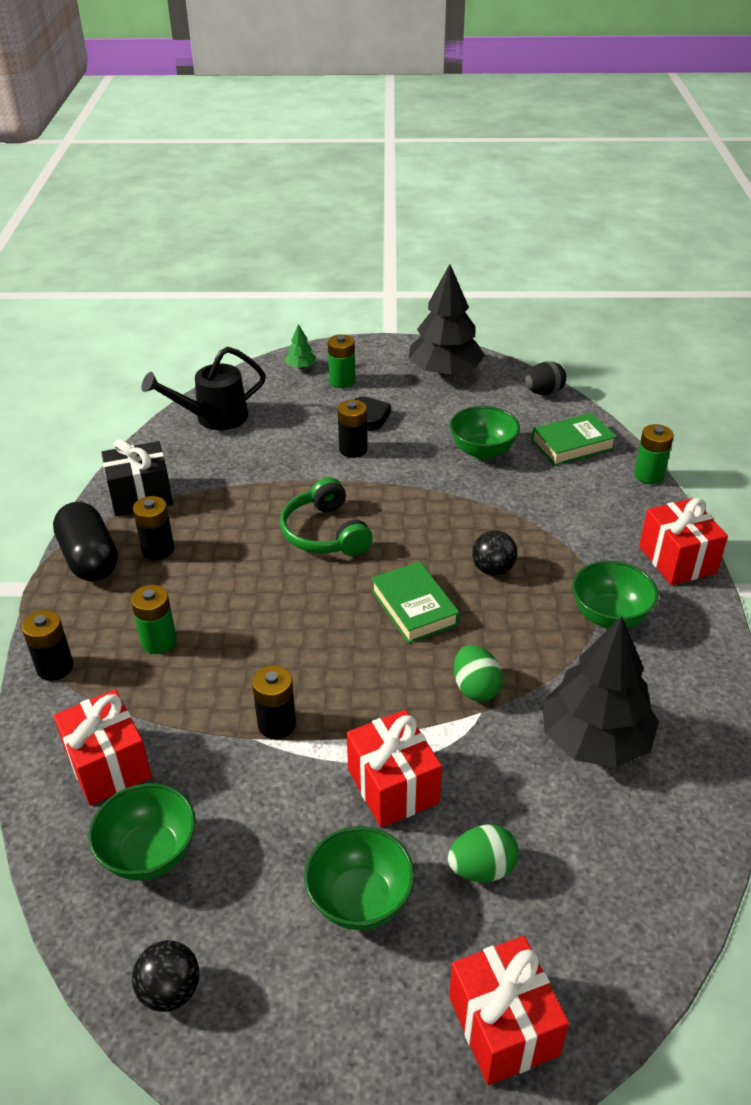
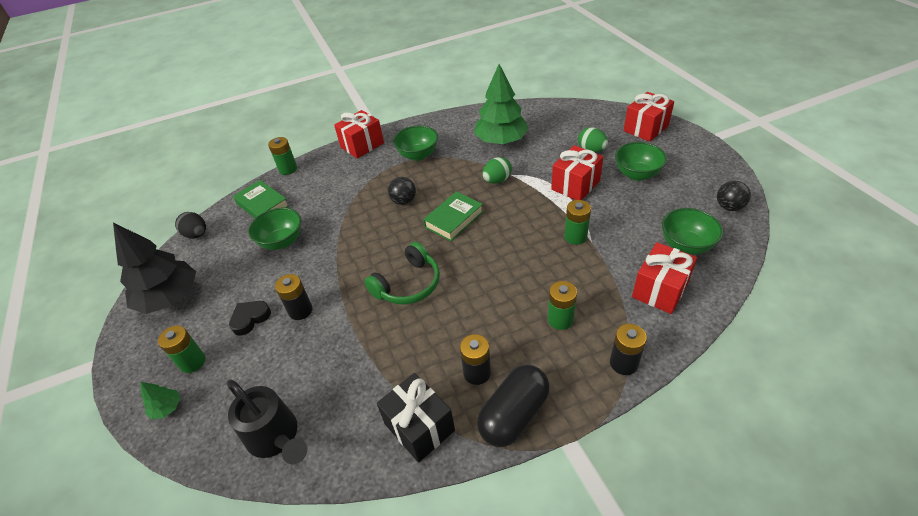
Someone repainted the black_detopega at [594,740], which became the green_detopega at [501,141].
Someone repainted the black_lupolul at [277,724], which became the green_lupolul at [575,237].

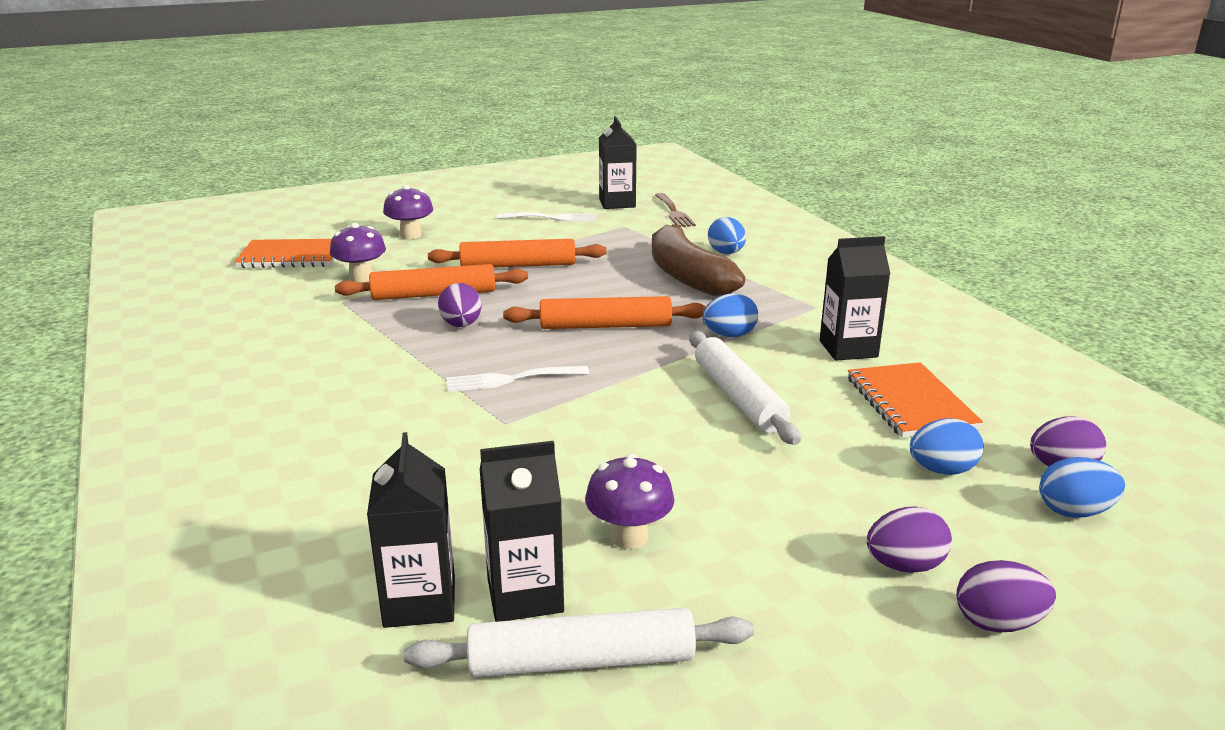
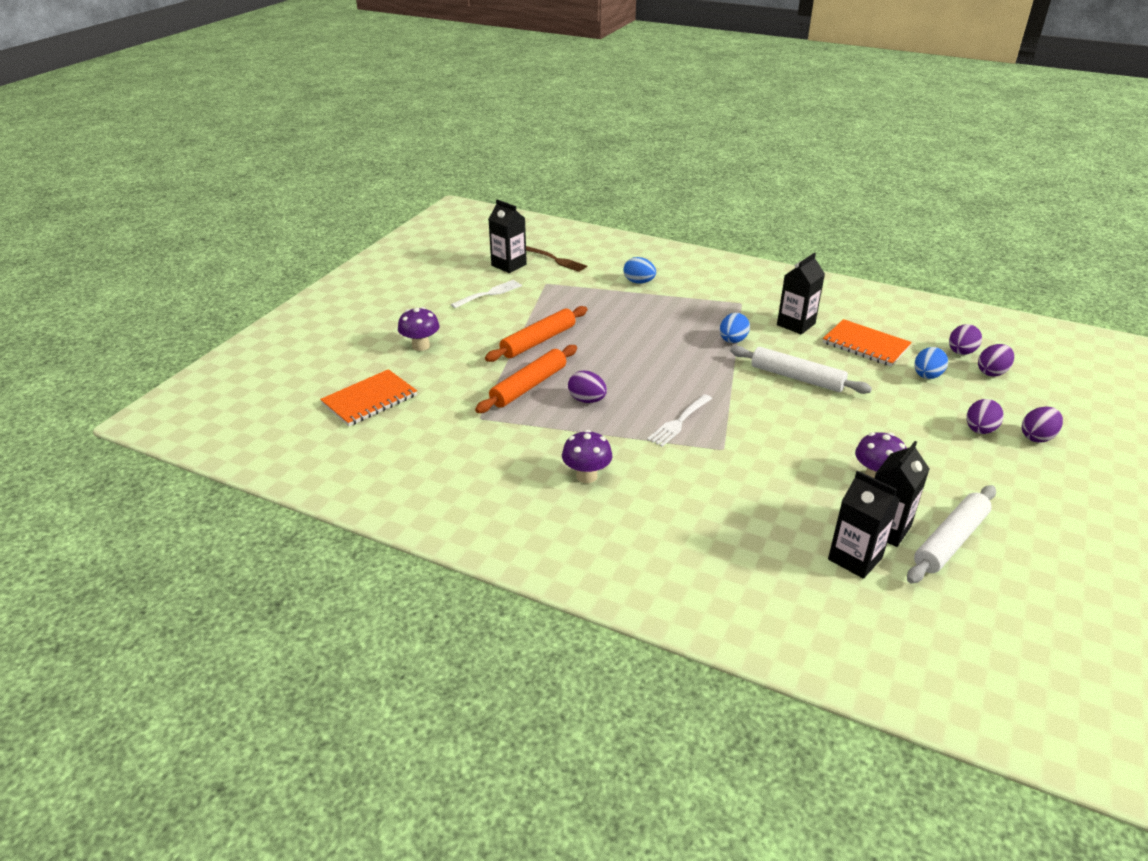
Someone carried the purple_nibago from [361,278] to [586,476].
Someone took away the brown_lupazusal at [687,276].
Someone took away the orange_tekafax at [606,326].
Someone repainted the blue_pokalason at [1074,512], which became the purple_pokalason at [992,372].

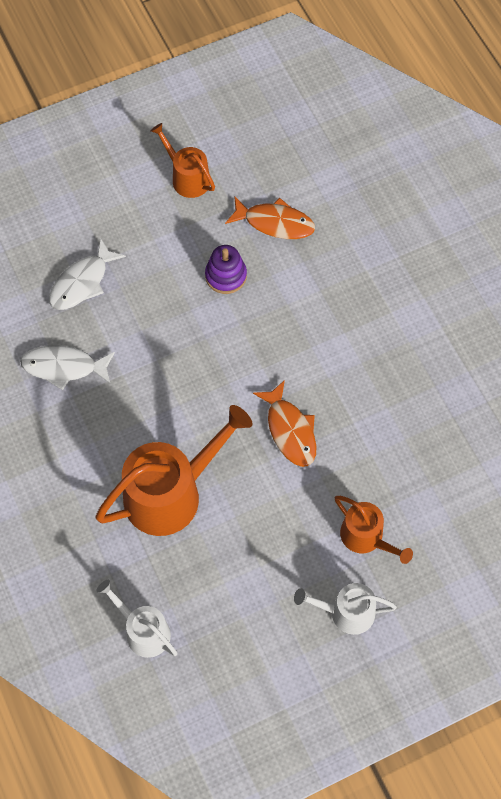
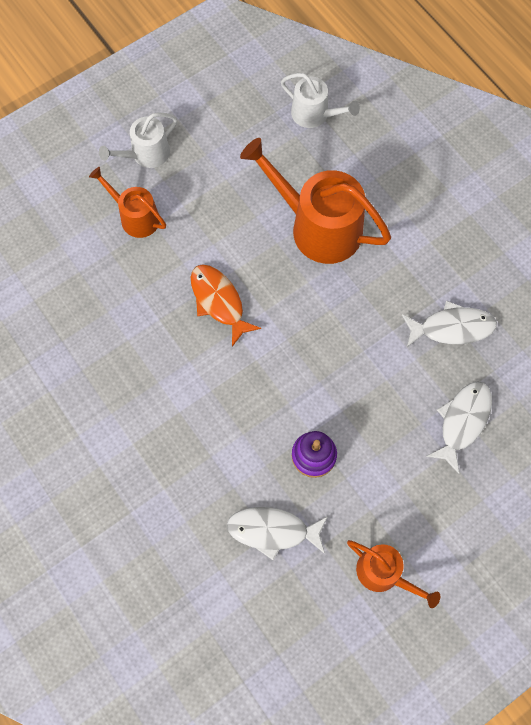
Someone repainted the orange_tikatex at [275,223], which became the white_tikatex at [272,530].
Someone rotated the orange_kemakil at [171,493] by 75 degrees clockwise.
Someone rotated the white_kemakil at [346,612] by 150 degrees clockwise.

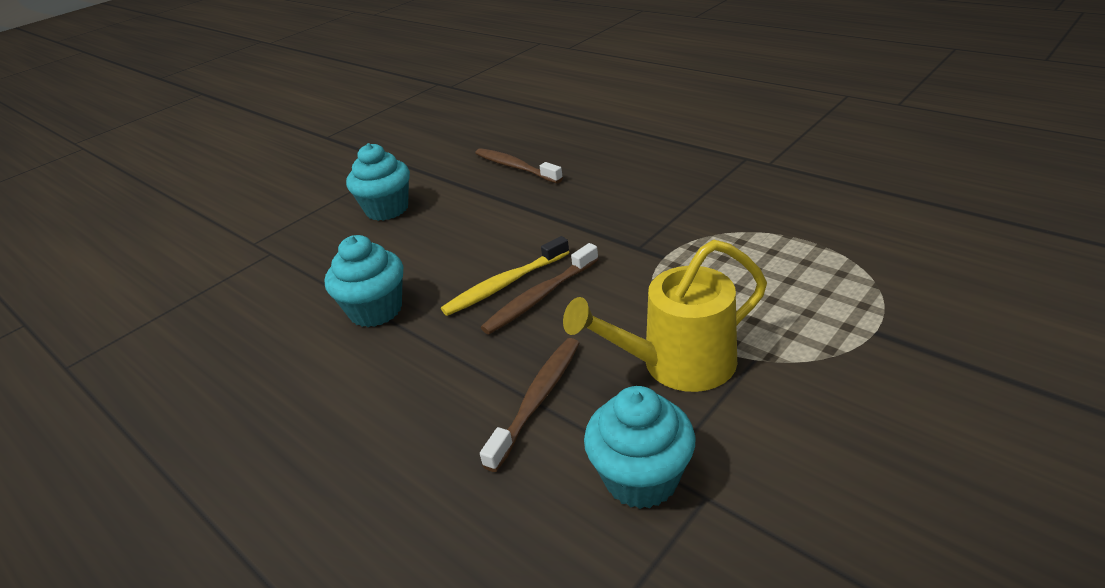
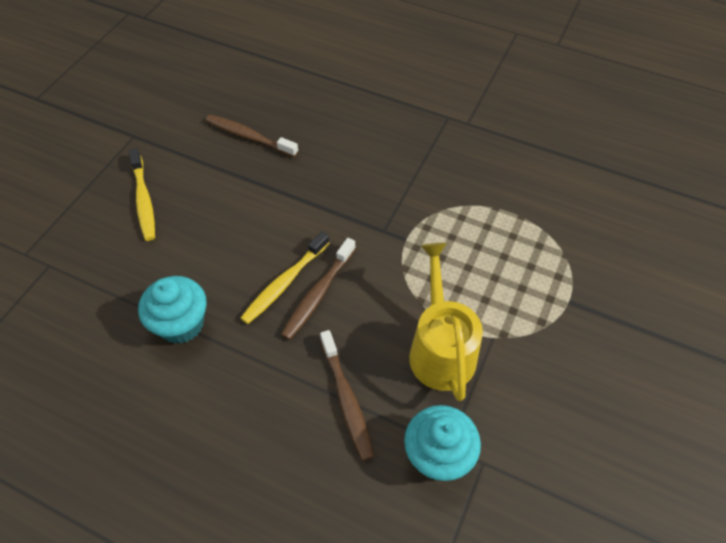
Someone swapped the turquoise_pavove at [387,209] for the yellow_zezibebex at [144,199].
Someone rotated the yellow_kemakil at [678,364] by 120 degrees clockwise.
Someone rotated the brown_zezibebex at [537,400] by 150 degrees clockwise.

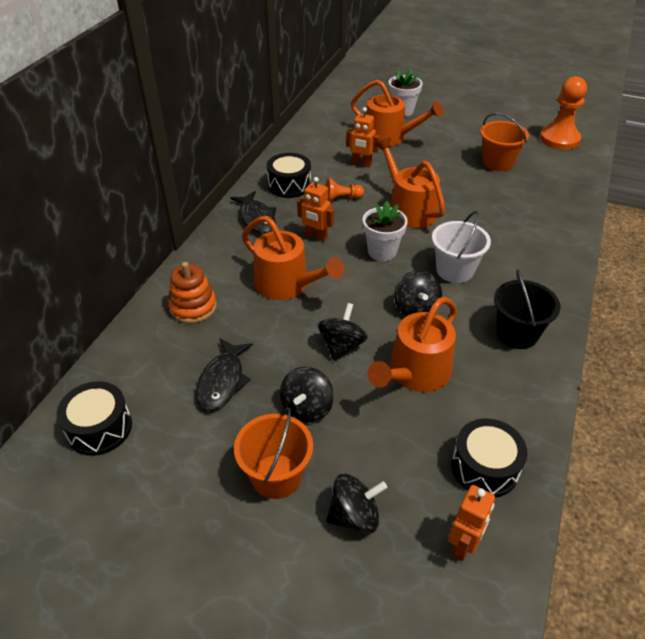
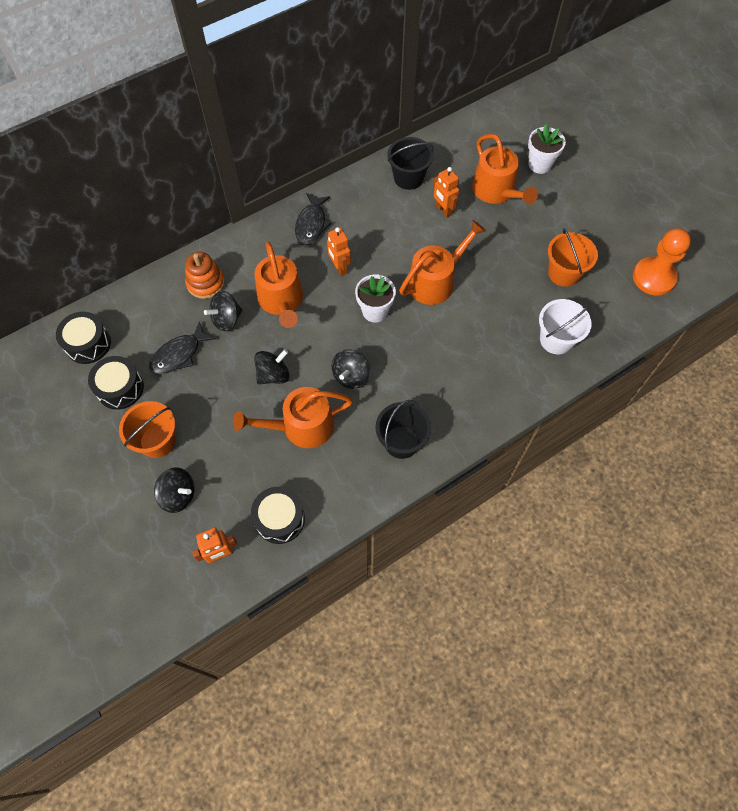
Someone rotated the orange_kemakil at [409,209] by 45 degrees clockwise.
Someone carried the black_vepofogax from [289,185] to [120,388].
Someone took away the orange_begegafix at [342,198].
Someone carried the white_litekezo from [455,270] to [556,339].
Someone carried the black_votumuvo from [307,408] to [226,319].
Someone put down the black_litekezo at [408,178].

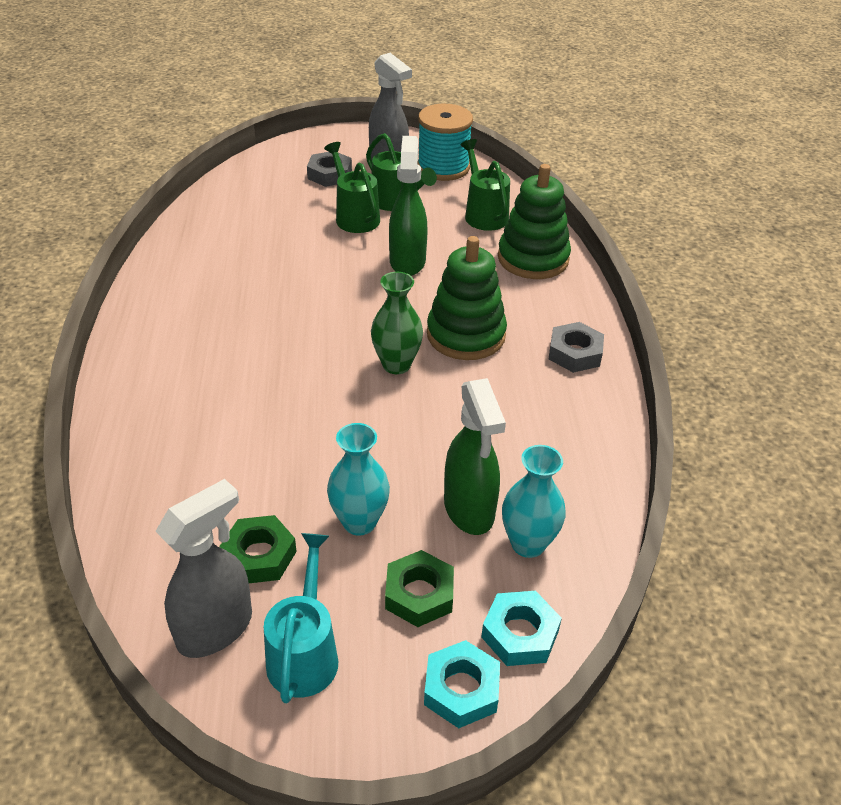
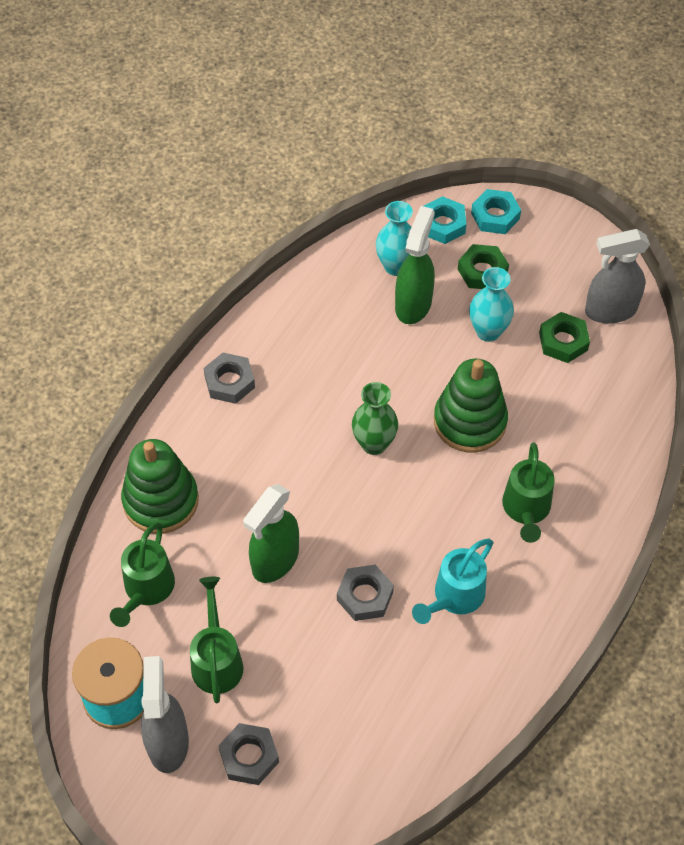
Someone carried the green_kemakil from [354,216] to [526,510].
Someone carried the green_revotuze from [466,335] to [470,422].
Someone carried the turquoise_kemakil from [305,652] to [454,597].
Someone put down the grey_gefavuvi at [365,596].

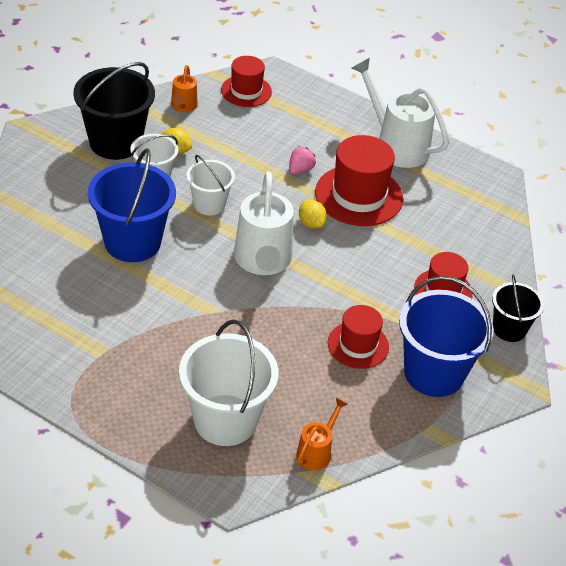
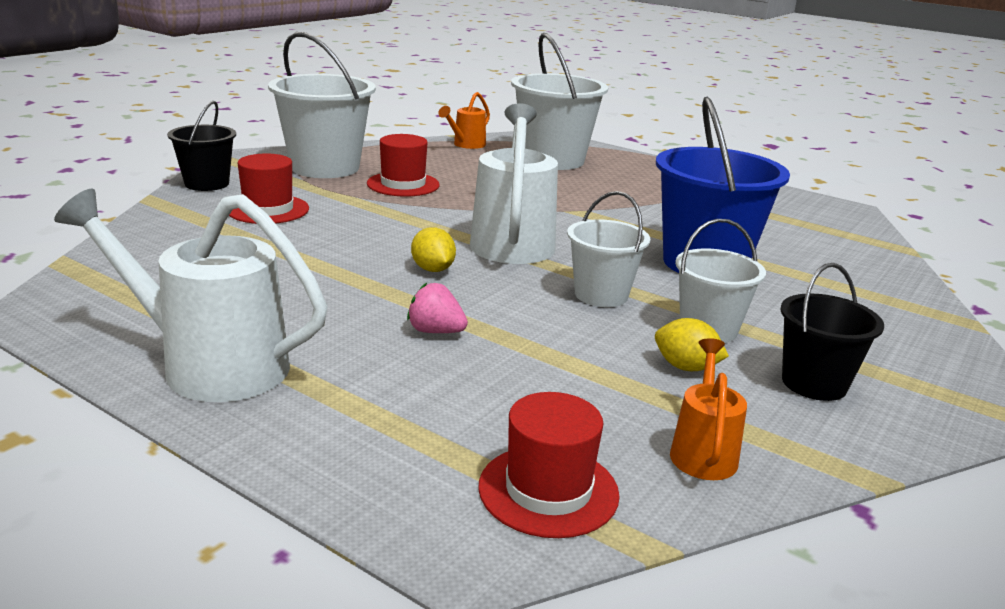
Someone rotated the white_kemakil at [396,145] by 150 degrees clockwise.
Someone scaled the black_litekezo at [115,142] by 0.58.
Someone took away the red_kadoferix at [359,195].
Someone rotated the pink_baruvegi at [300,170] by 75 degrees clockwise.
Someone repainted the blue_litekezo at [434,373], which became the white_litekezo at [325,167].

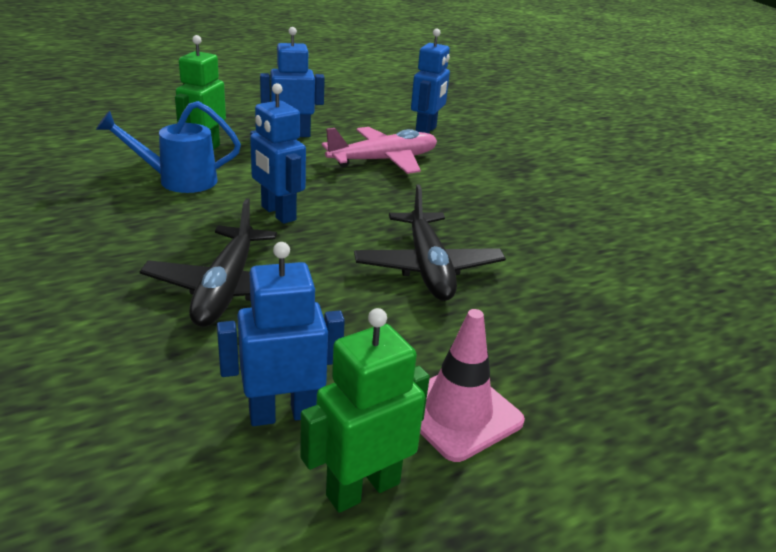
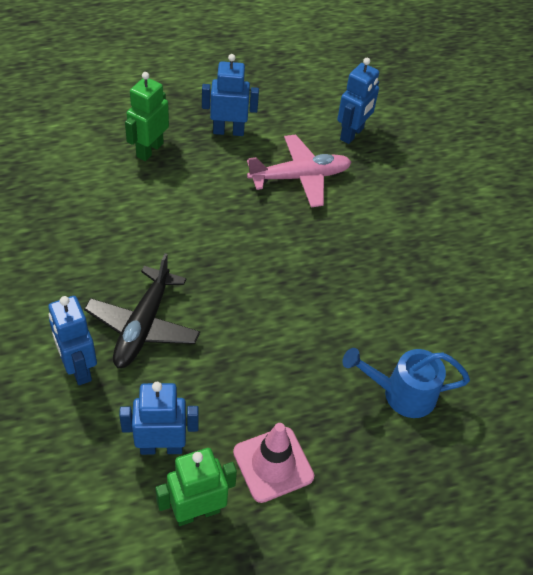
Someone carried the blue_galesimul from [278,213] to [78,368].
Someone carried the blue_kemakil from [179,180] to [401,393].
Someone took away the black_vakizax at [428,267].

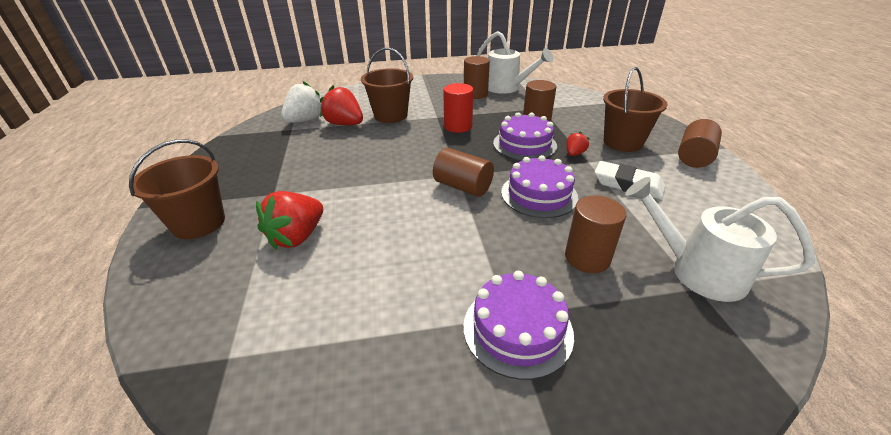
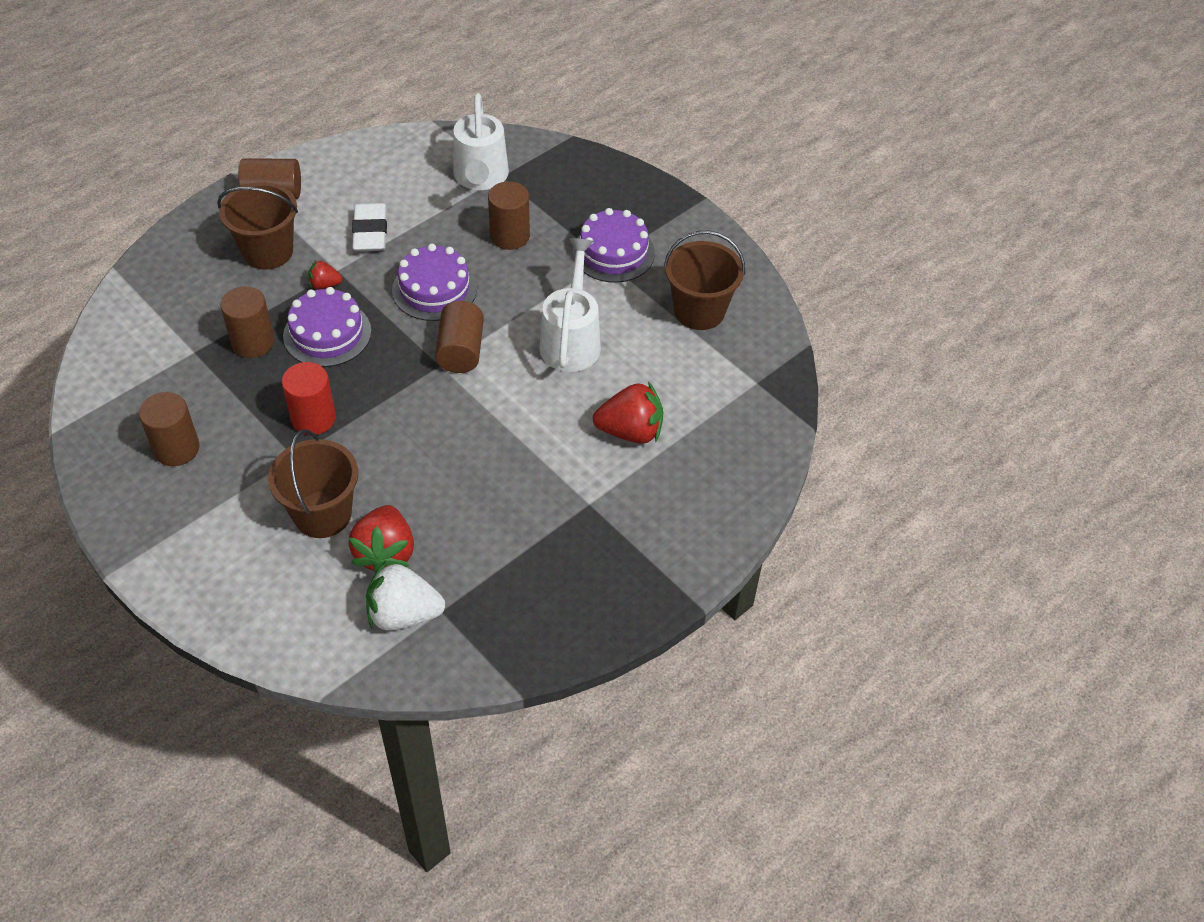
Someone carried the white_kemakil from [507,88] to [571,340].
Someone carried the brown_litekezo from [199,223] to [699,311].

